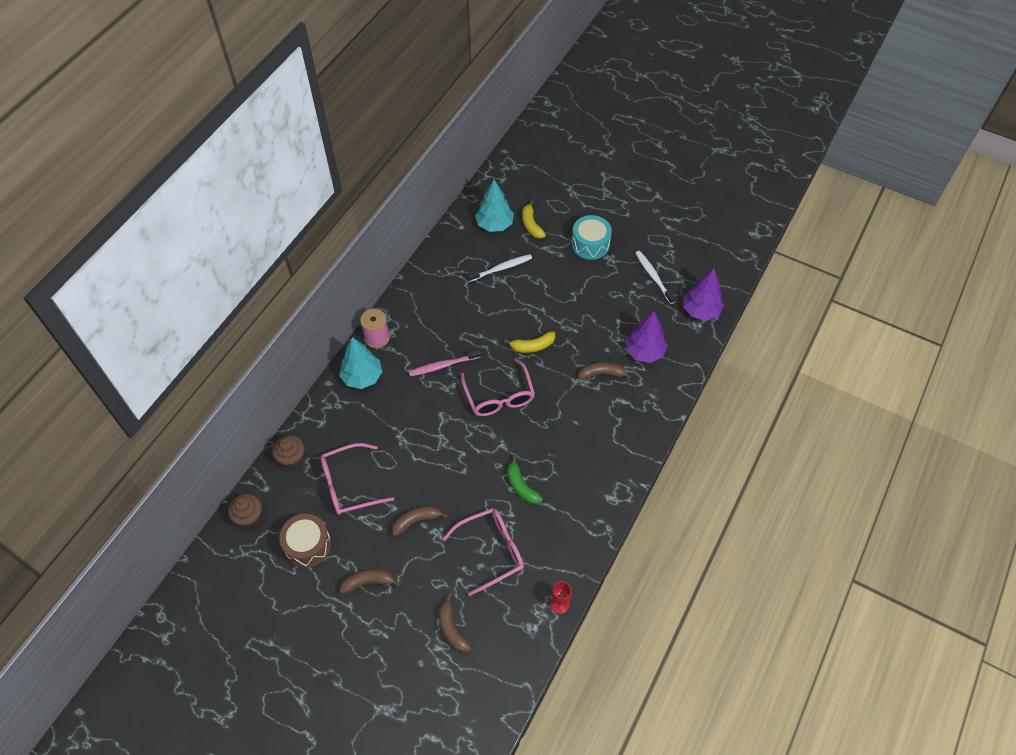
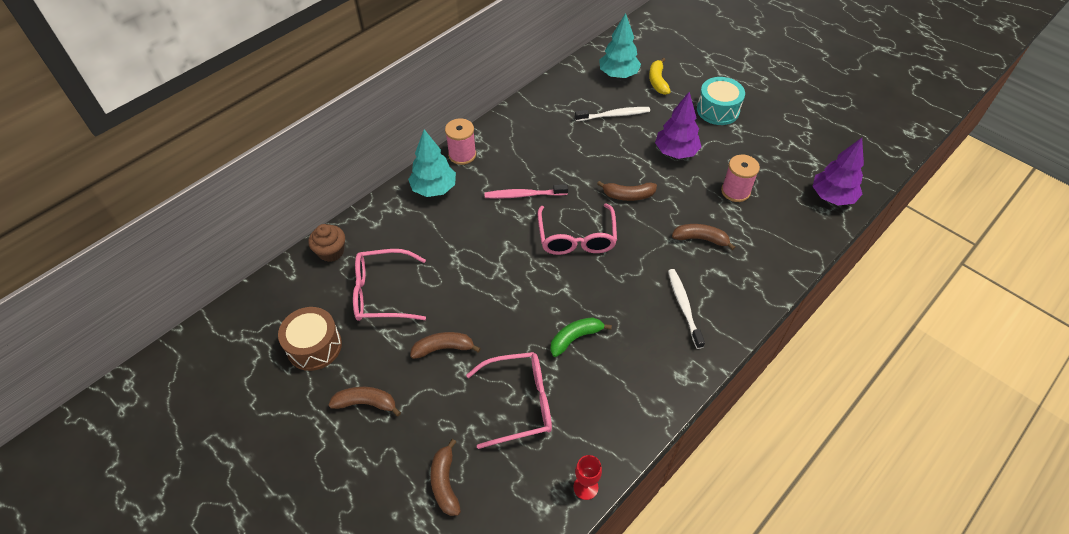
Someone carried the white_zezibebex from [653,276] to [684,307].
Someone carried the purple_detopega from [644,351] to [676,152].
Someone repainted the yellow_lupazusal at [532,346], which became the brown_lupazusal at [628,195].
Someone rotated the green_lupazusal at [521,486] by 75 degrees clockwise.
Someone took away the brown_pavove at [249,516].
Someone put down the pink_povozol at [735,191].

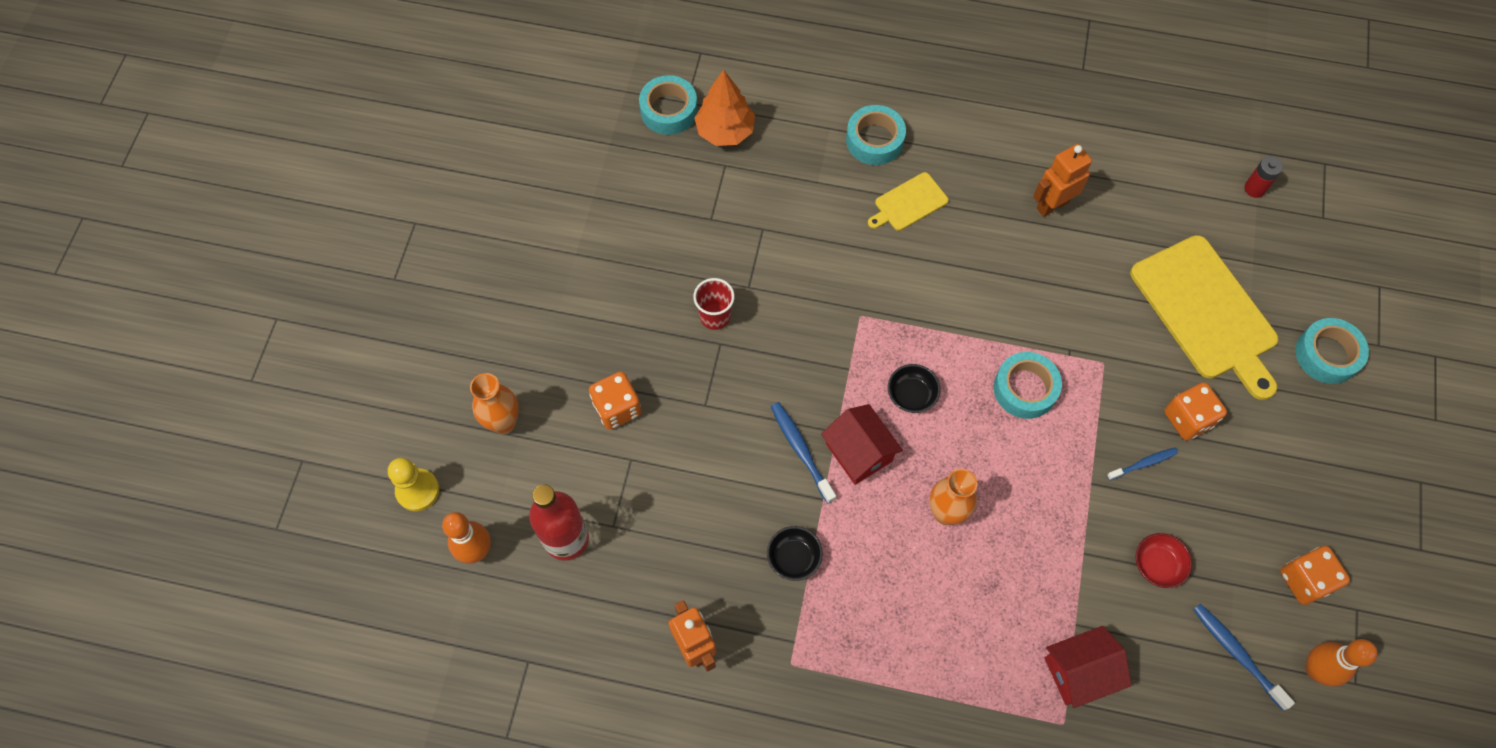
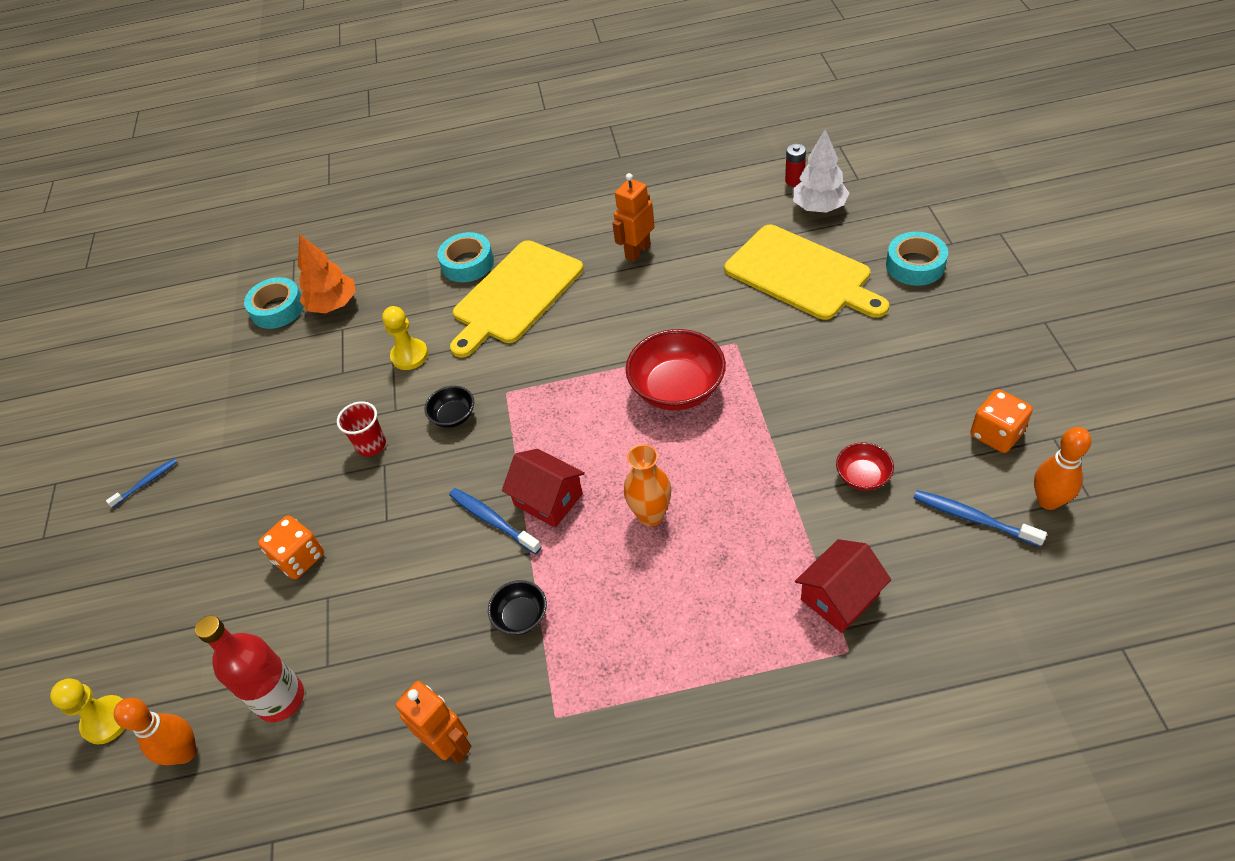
Someone scaled the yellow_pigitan at [908,203] by 2.06.
Someone swapped the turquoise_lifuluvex at [1025,389] for the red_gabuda at [677,389].
Someone carried the black_gabuda from [911,395] to [453,416].
Someone took away the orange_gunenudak at [503,422].
Someone took away the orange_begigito at [1188,419].
Someone carried the blue_zezibebex from [1143,464] to [146,482].
Someone put down the white_detopega at [819,207].
Someone put down the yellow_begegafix at [409,355].

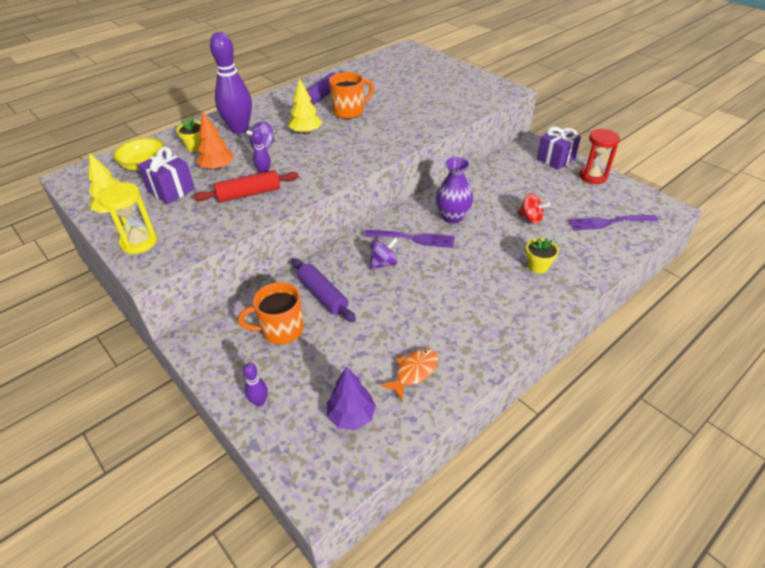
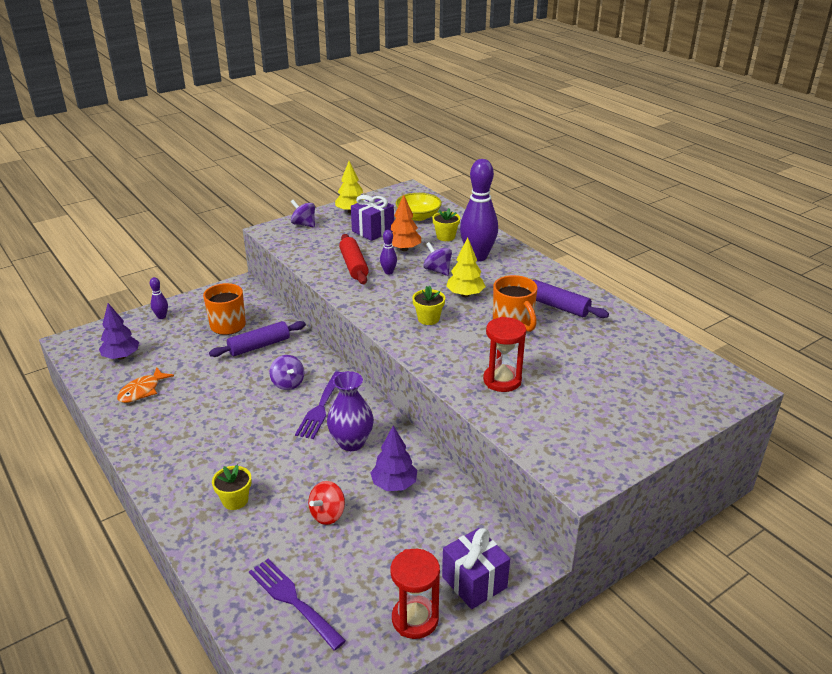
Someone swapped the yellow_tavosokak at [139,242] for the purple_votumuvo at [304,224].
Someone rotated the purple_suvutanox at [608,222] by 45 degrees counterclockwise.
Someone rotated the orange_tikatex at [414,372] by 75 degrees clockwise.
Someone put down the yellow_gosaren at [428,319].
Someone put down the red_tavosokak at [502,380].
Someone put down the purple_detopega at [394,484].

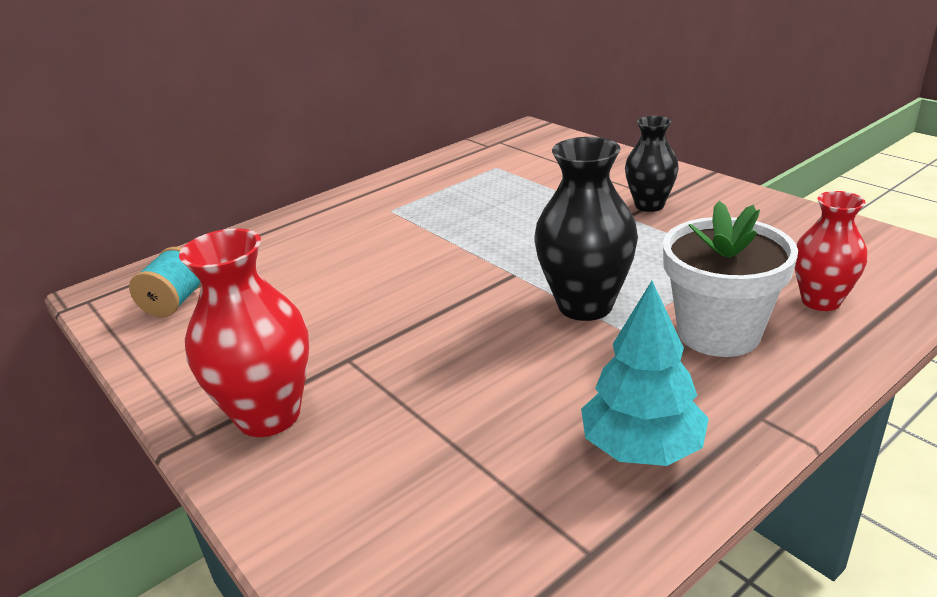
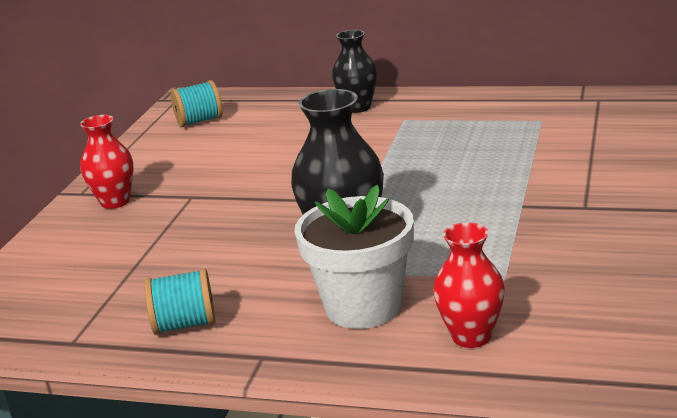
Someone carried the black_gunenudak from [649,205] to [358,107].
Someone scaled the red_gunenudak at [269,415] by 0.65.
Someone swapped the turquoise_detopega at [641,448] for the turquoise_povozol at [185,325].

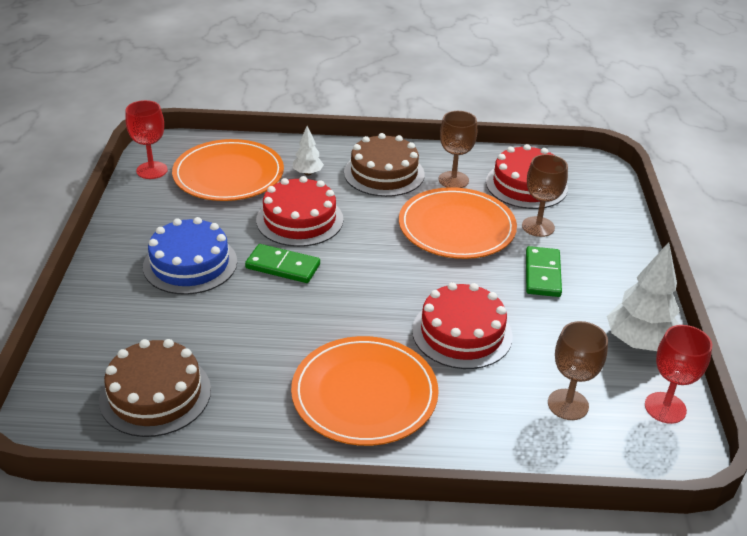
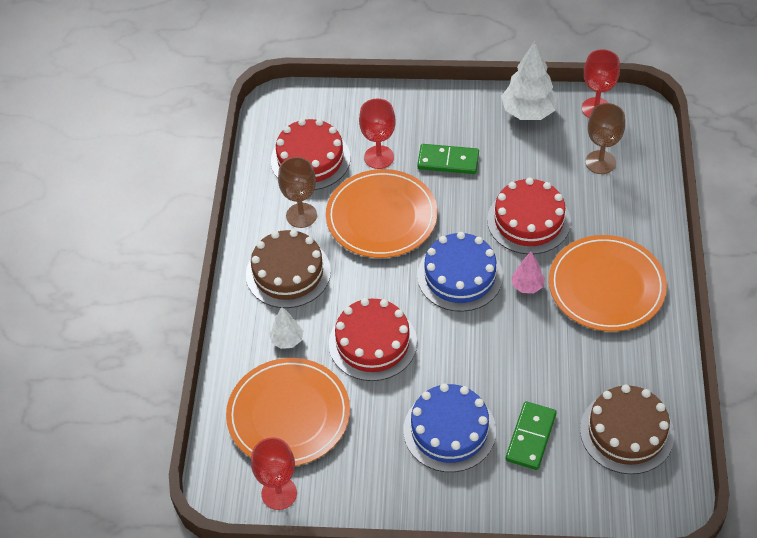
Someone repainted the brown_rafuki at [538,227], which became the red_rafuki at [379,157].
Someone carried the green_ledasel from [283,266] to [531,437].
Someone put down the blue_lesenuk at [460,276].
Someone put down the pink_detopega at [527,286].

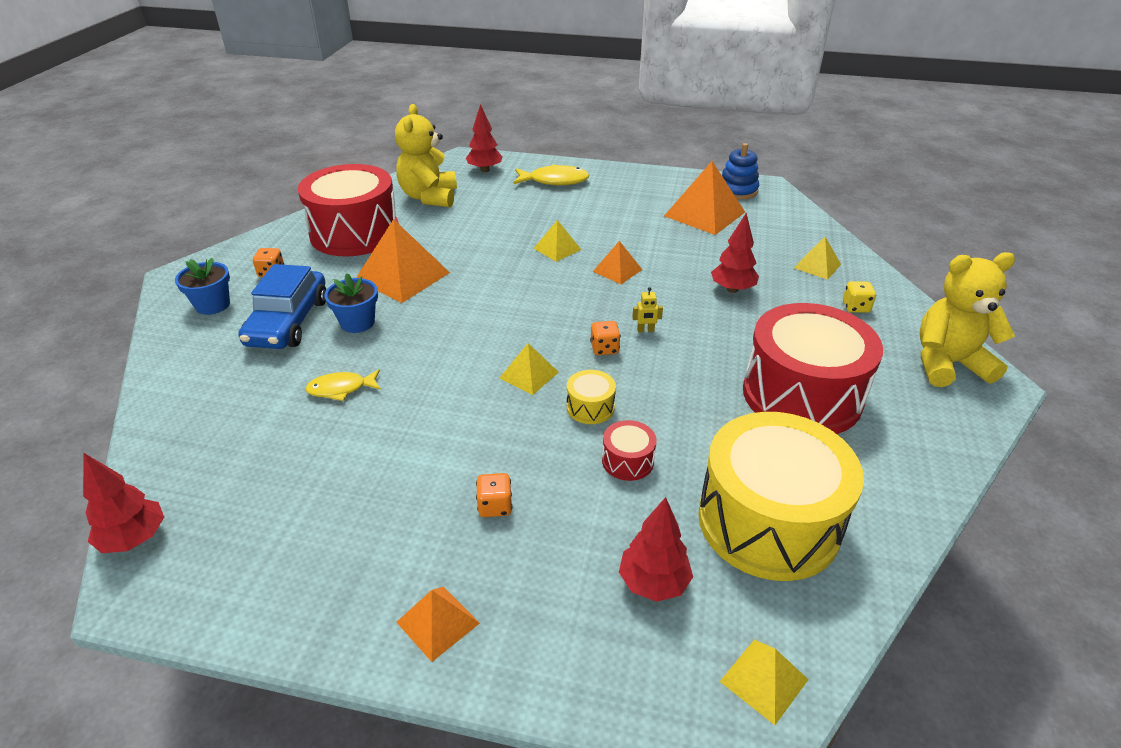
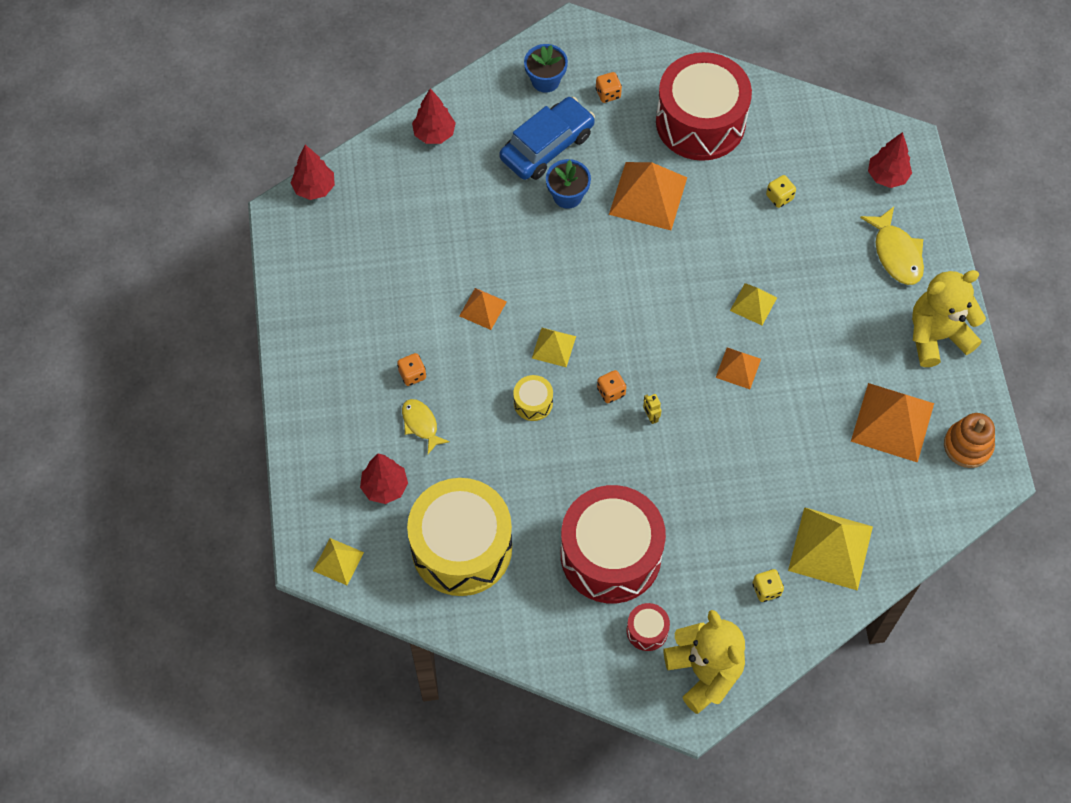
Someone carried the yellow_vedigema from [429,197] to [937,336].
Someone repainted the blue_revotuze at [737,190], which became the orange_revotuze at [967,446].
Someone carried the red_detopega from [732,289] to [434,134].
Someone scaled the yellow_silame at [817,266] by 1.86.
Someone rotated the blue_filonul at [288,322] by 150 degrees clockwise.
Someone carried the yellow_tikatex from [341,389] to [421,424].
Someone carried the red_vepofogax from [627,461] to [647,631].
Someone carried the orange_silame from [437,622] to [483,308].
Someone put down the yellow_begigito at [779,197].

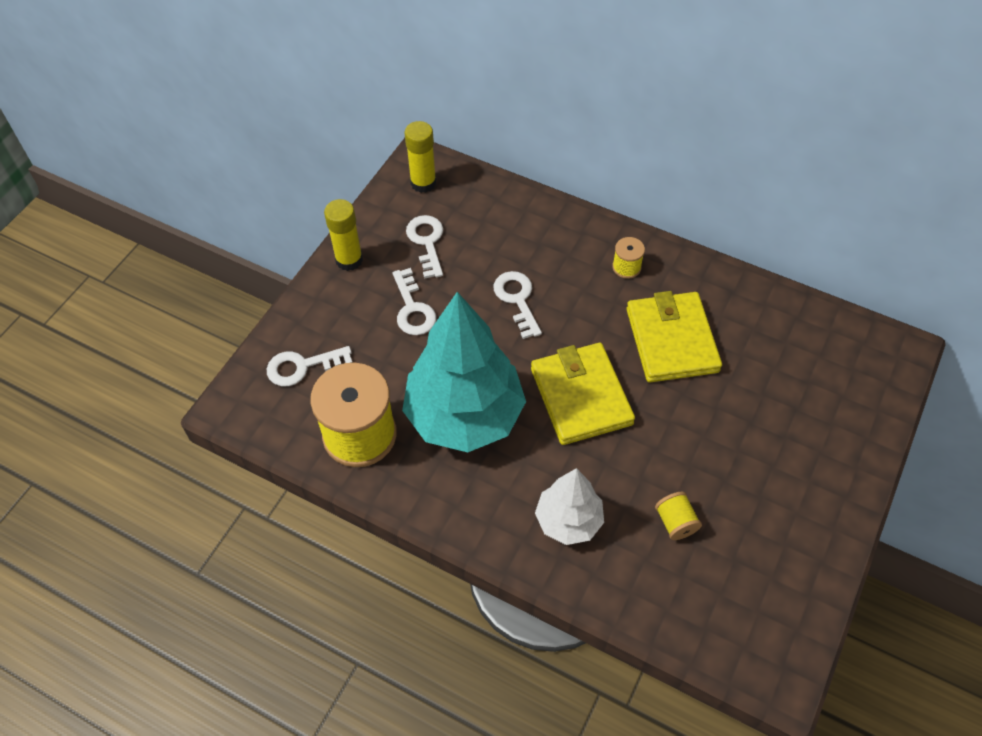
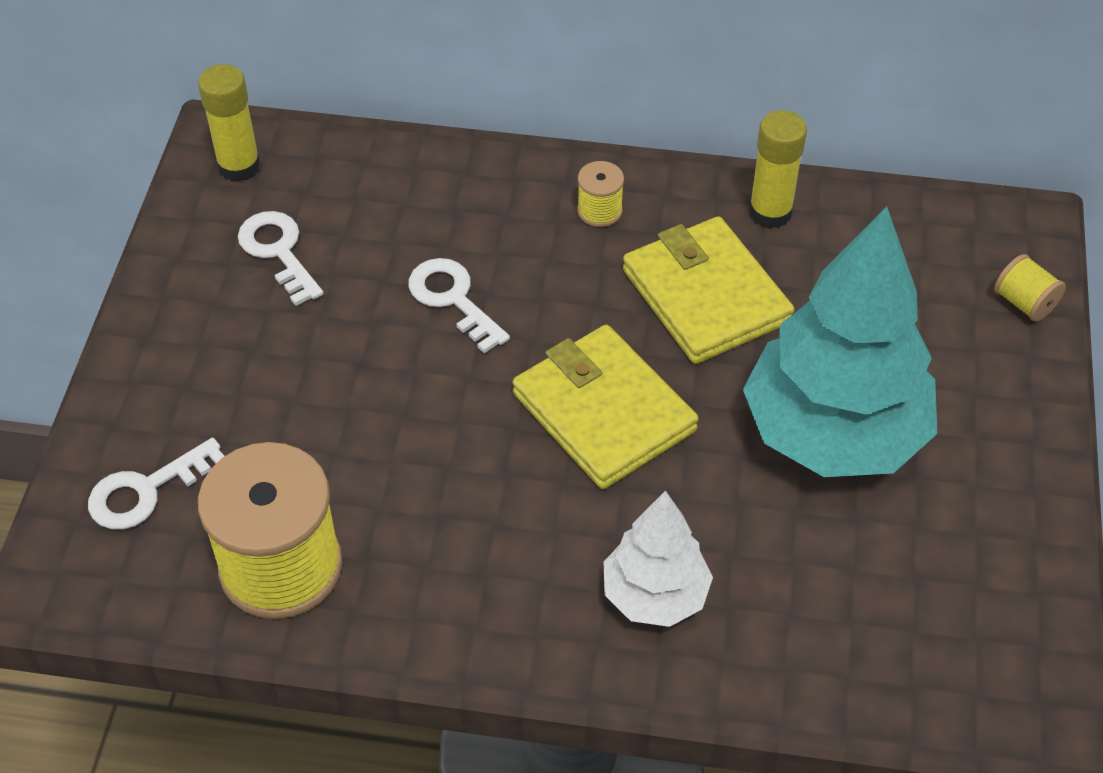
Someone carried the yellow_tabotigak from [349,260] to [770,212].
Someone took away the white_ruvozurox at [413,309].
Someone carried the turquoise_detopega from [464,416] to [833,434].
Someone carried the yellow_povozol from [675,522] to [1024,303].

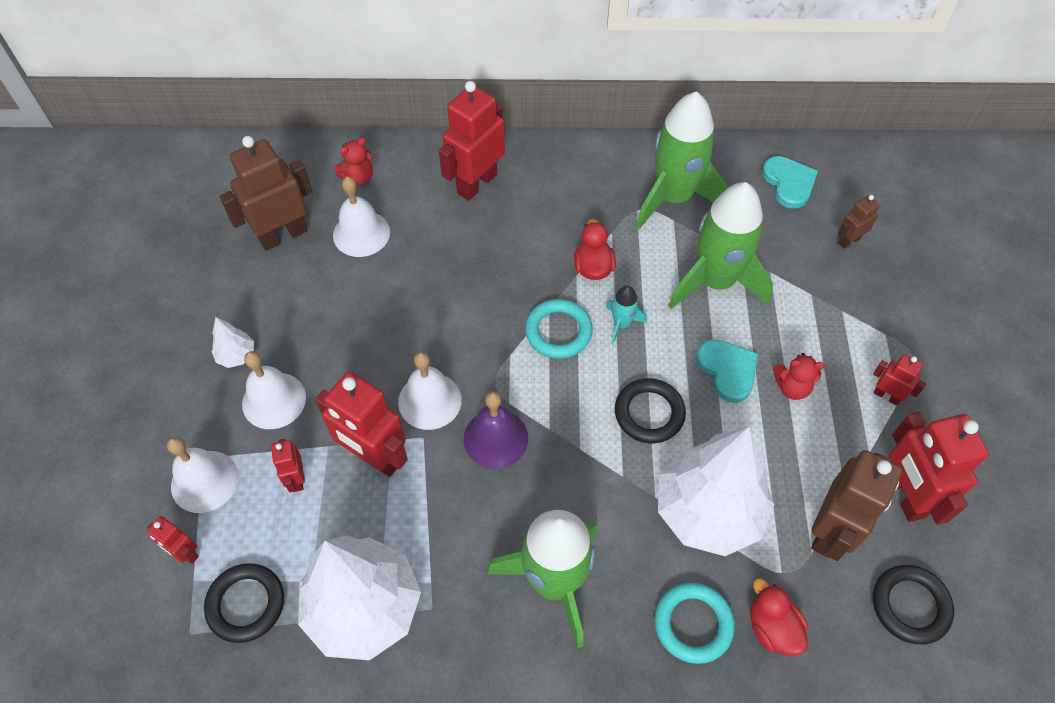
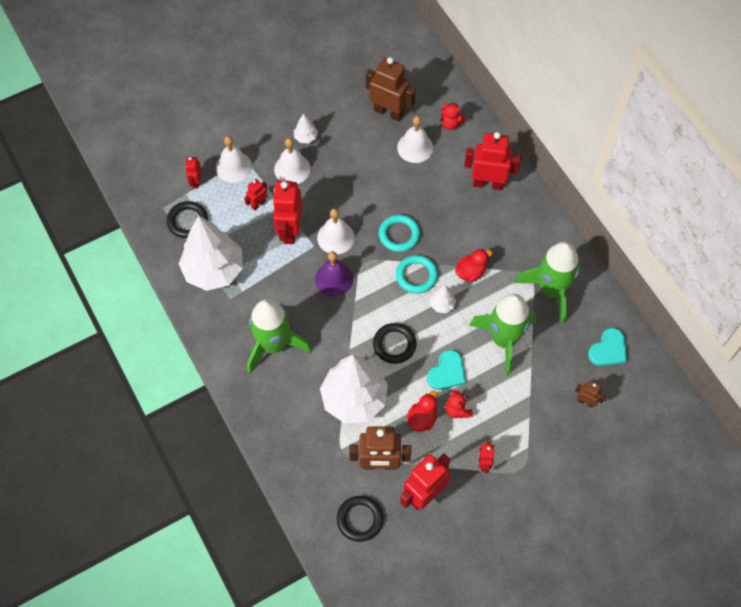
Someone swapped the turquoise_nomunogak at [621,324] for the white_detopega at [442,304].
Someone carried the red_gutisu from [772,627] to [422,418].
Someone carried the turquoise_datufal from [693,624] to [399,235].

